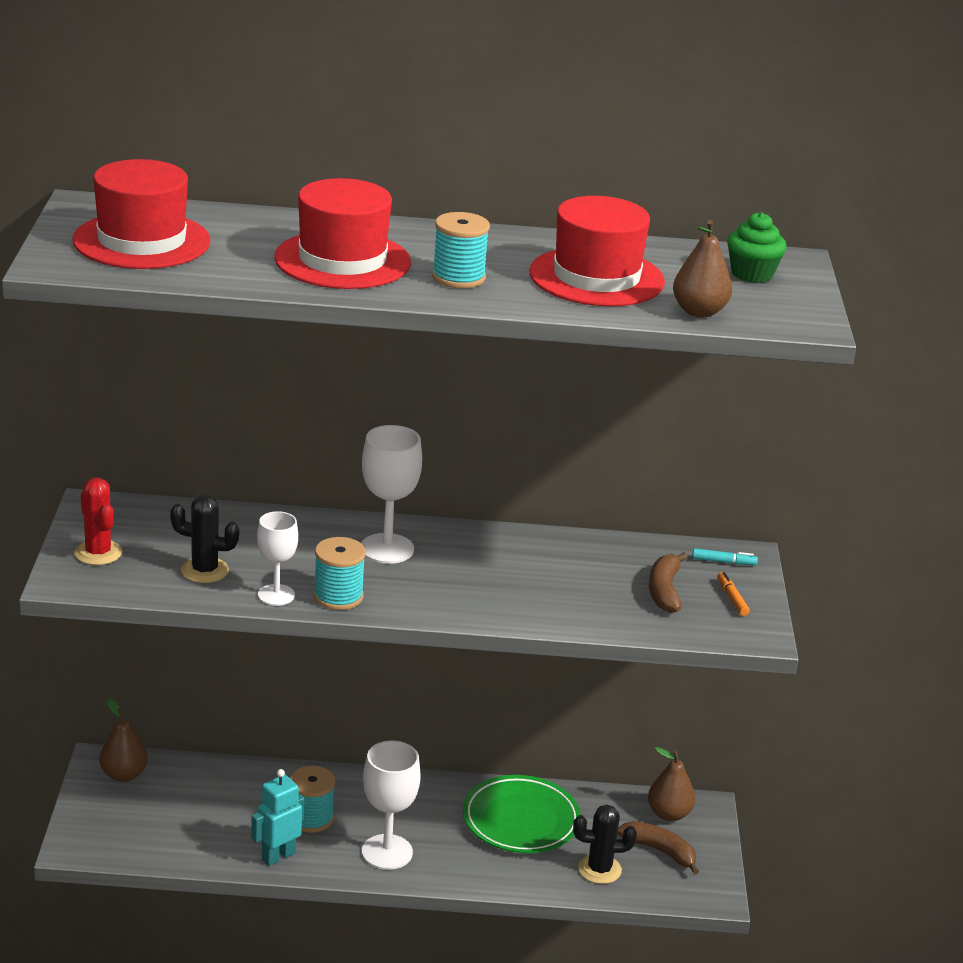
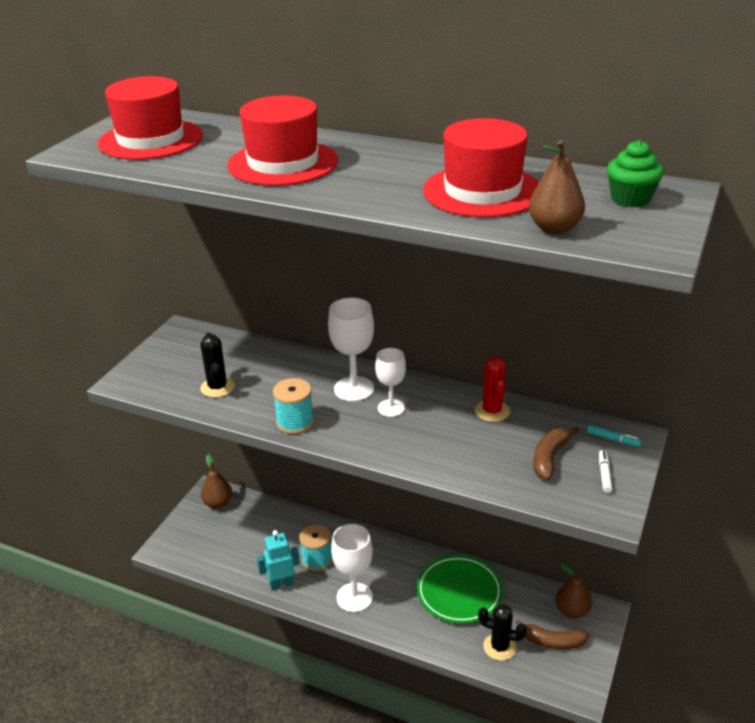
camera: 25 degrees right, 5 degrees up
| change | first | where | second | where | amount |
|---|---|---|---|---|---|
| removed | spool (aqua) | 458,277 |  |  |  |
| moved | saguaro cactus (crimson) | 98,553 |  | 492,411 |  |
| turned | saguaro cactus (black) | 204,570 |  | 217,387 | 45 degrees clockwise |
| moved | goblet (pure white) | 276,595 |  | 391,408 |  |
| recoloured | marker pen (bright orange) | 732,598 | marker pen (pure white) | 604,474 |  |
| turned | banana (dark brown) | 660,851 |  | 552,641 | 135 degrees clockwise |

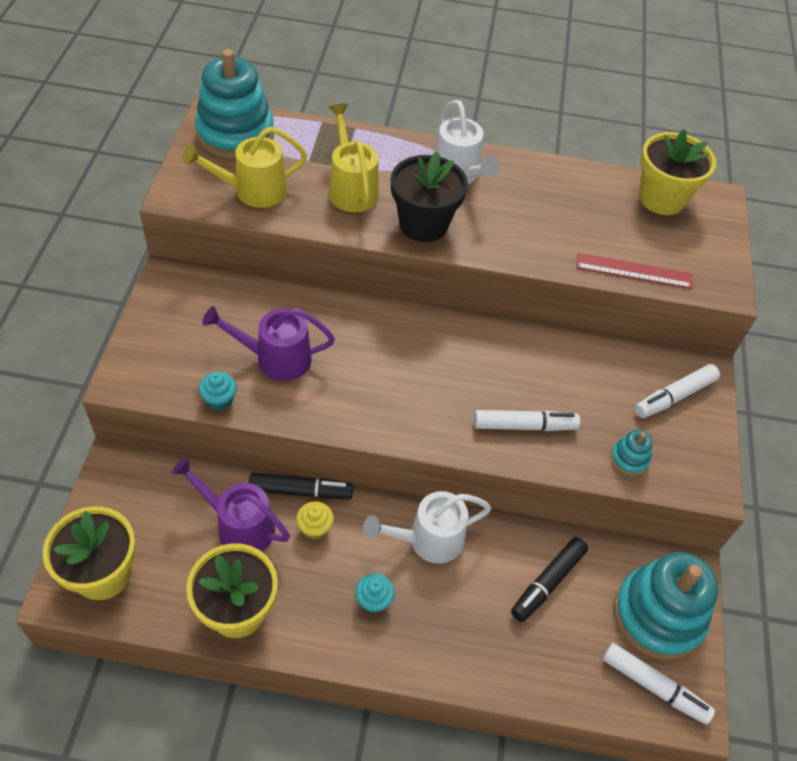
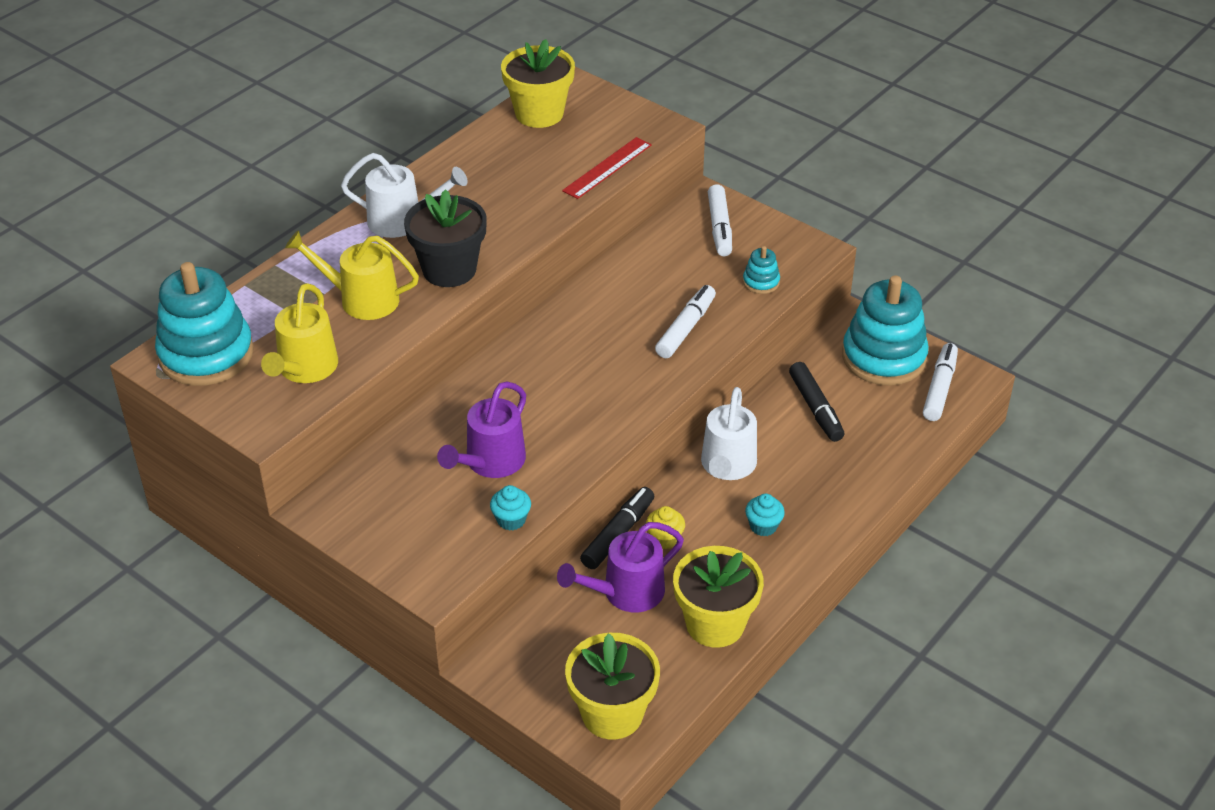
camera: 55 degrees left, 10 degrees down
| change | first | where | second | where | amount |
|---|---|---|---|---|---|
| turned | marker pen (pure white) | 654,686 |  | 939,388 | 45 degrees counterclockwise |

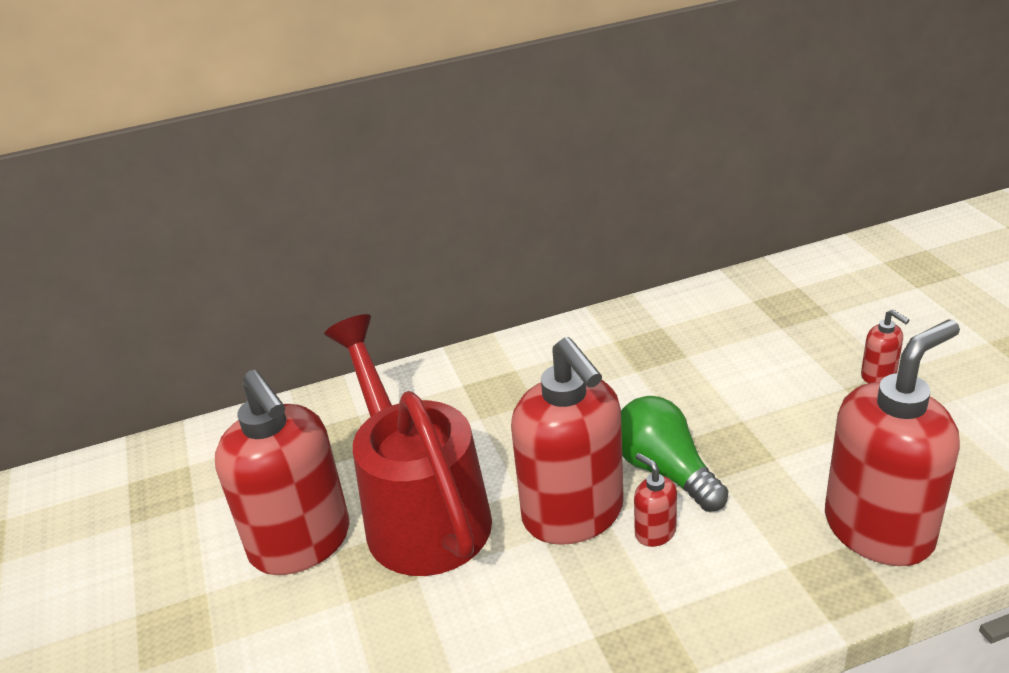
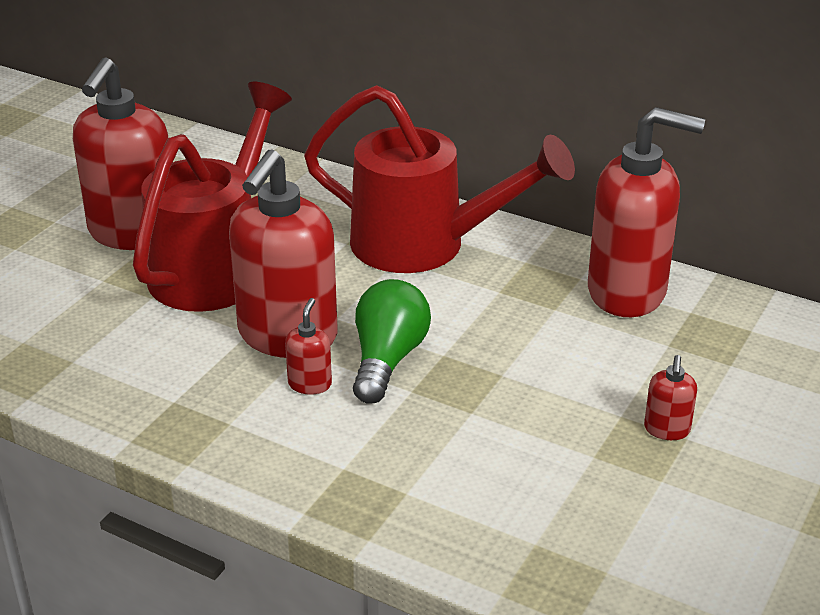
camera: 45 degrees right, 0 degrees up
| change | first | where | second | where | amount |
|---|---|---|---|---|---|
| moved | pump bottle (crimson) | 879,529 |  | 627,292 |  |
| added |  |  | watering can (crimson) | 424,245 |  |

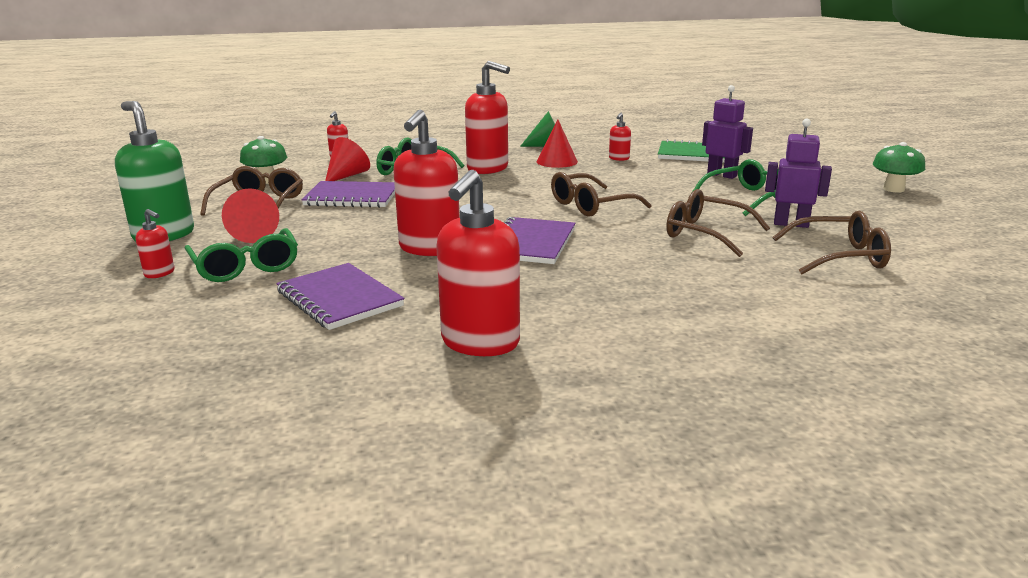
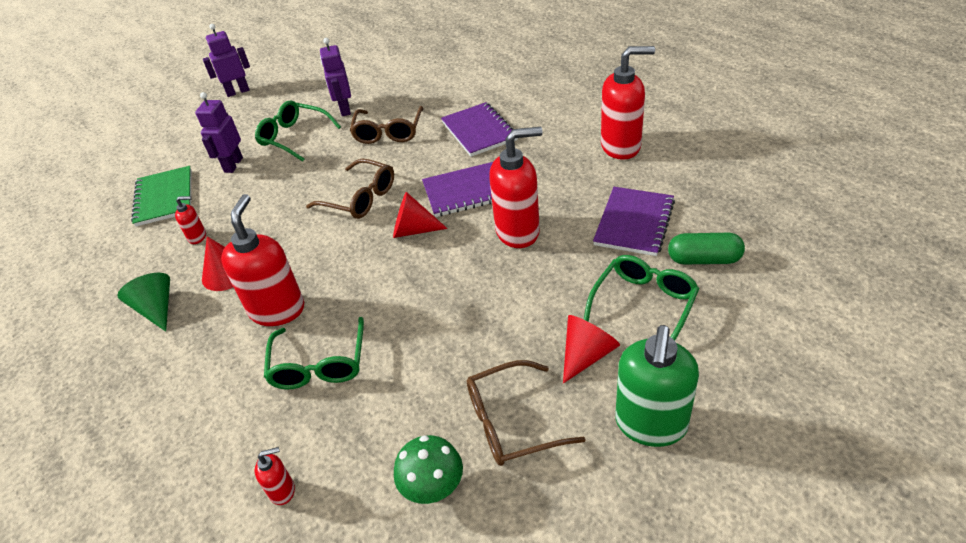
camera: 115 degrees left, 20 degrees up
| change | first | where | second | where | amount |
|---|---|---|---|---|---|
| moved | cone (crimson) | 347,175 |  | 413,230 |  |
| replaced | fungus (green) | 893,189 | toy robot (royal purple) | 238,92 |  |
| moved | notebook (royal purple) | 352,197 |  | 479,131 |  |
| removed | pump bottle (crimson) | 160,273 |  |  |  |
| removed | eyeglasses (dark brown) | 839,256 |  |  |  |
| added |  |  | capsule (green) | 704,259 |  |

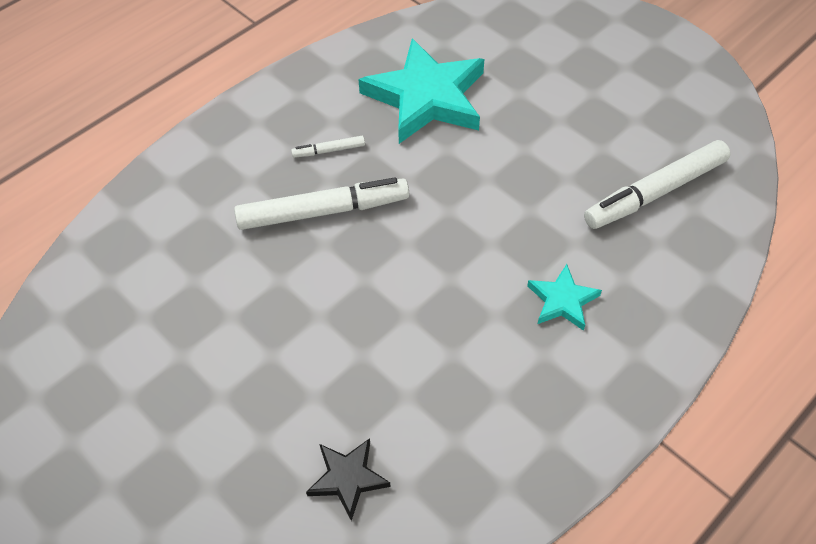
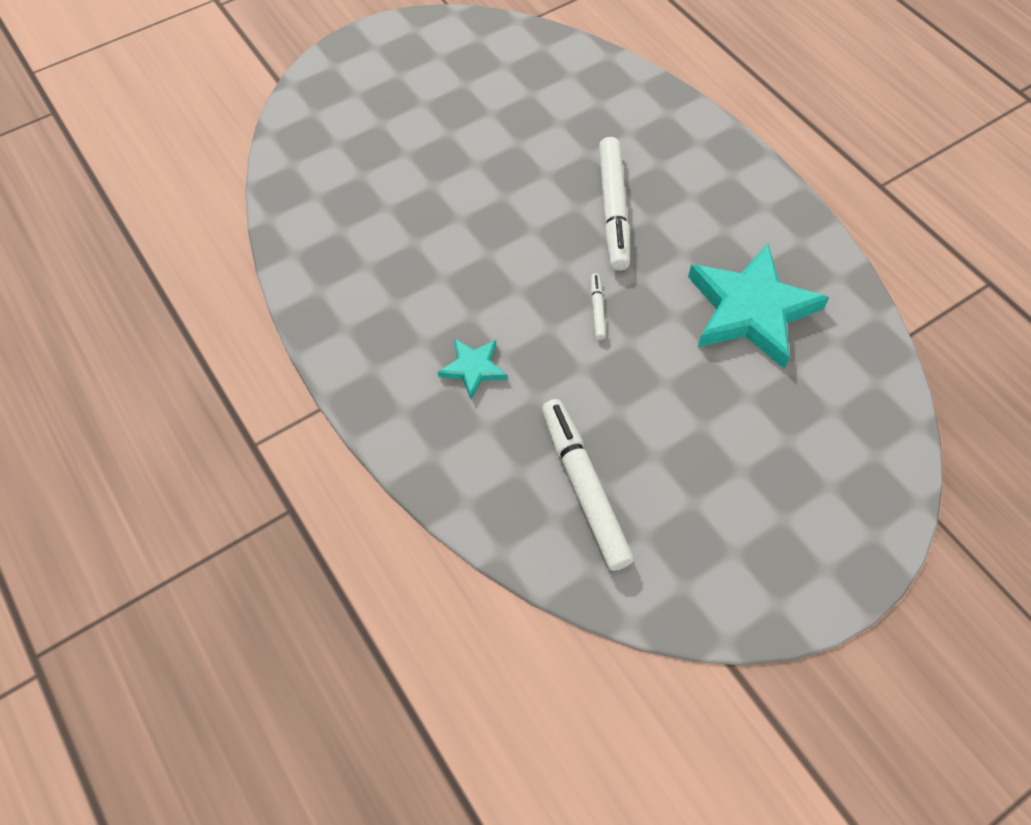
camera: 100 degrees right, 5 degrees up
| change | first | where | second | where | amount |
|---|---|---|---|---|---|
| moved | marker pen (pure white) | 329,150 |  | 597,309 |  |
| removed | star shape (black) | 348,478 |  |  |  |

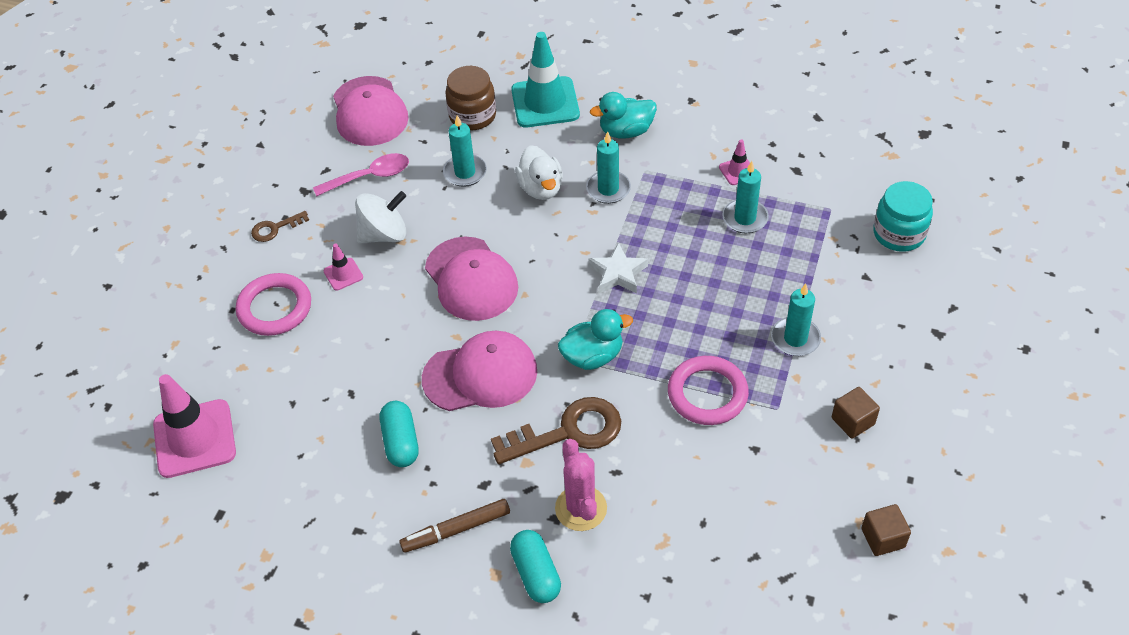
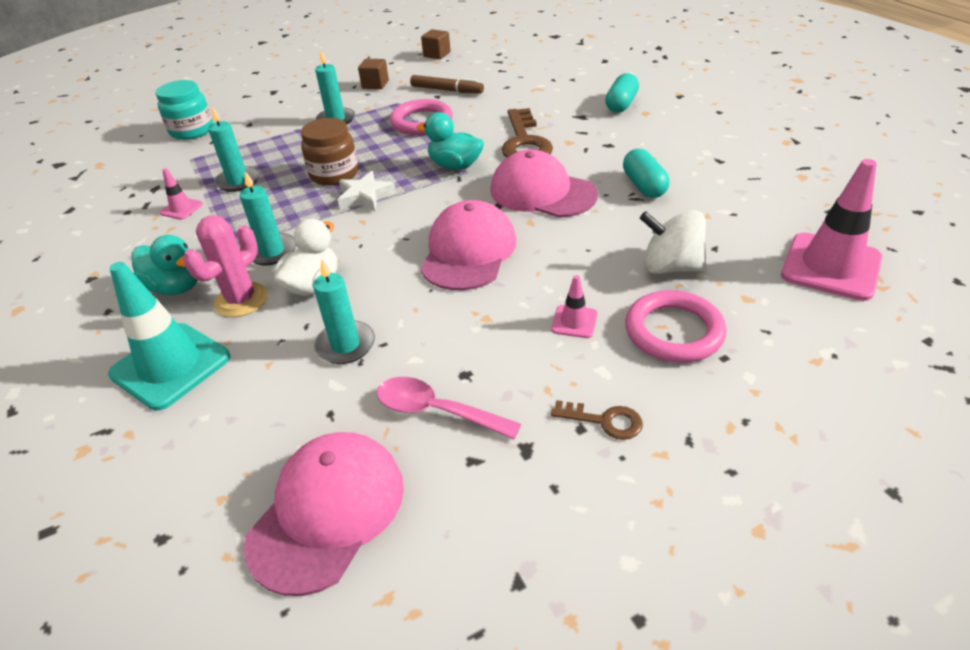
camera: 135 degrees left, 10 degrees down
| change | first | where | second | where | amount |
|---|---|---|---|---|---|
| moved | preserve jar (dark brown) | 472,116 |  | 334,174 |  |
| moved | toy top (pure white) | 384,234 |  | 670,267 |  |
| turned | key (dark brown) | 568,432 |  | 524,142 | 120 degrees counterclockwise |
| turned | capsule (aqua) | 401,442 |  | 644,186 | 45 degrees counterclockwise |
| moved | saguaro cactus (pink) | 581,508 |  | 241,300 |  |
| moved | marker pen (dark brown) | 456,530 |  | 447,90 |  |

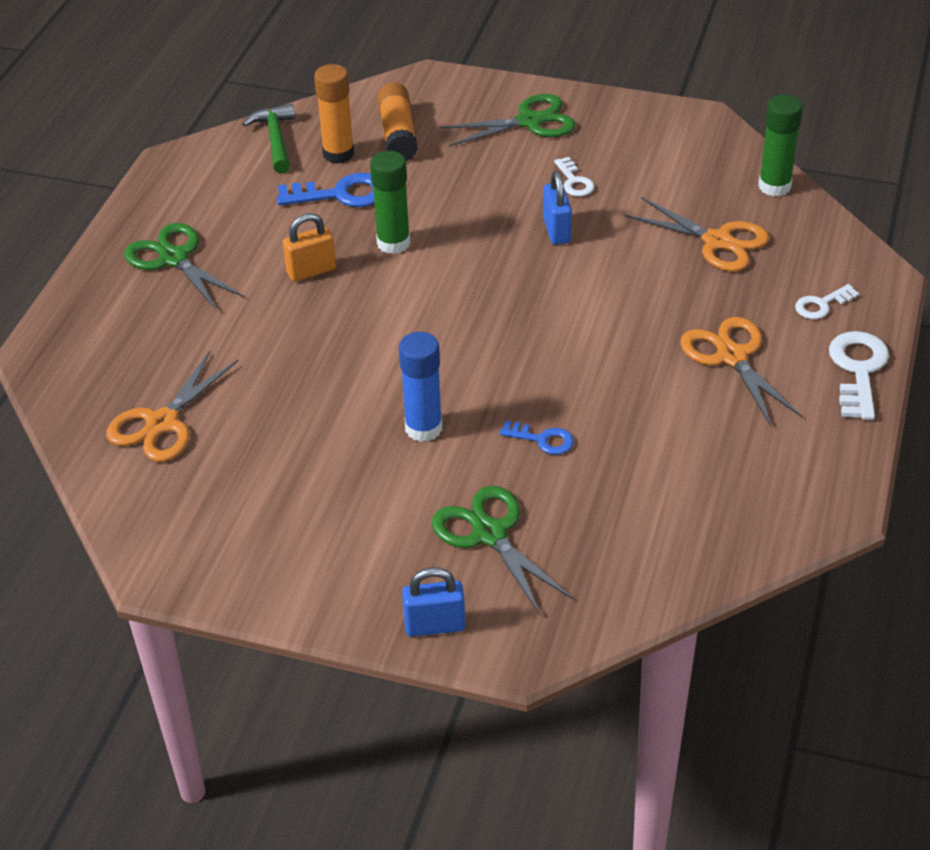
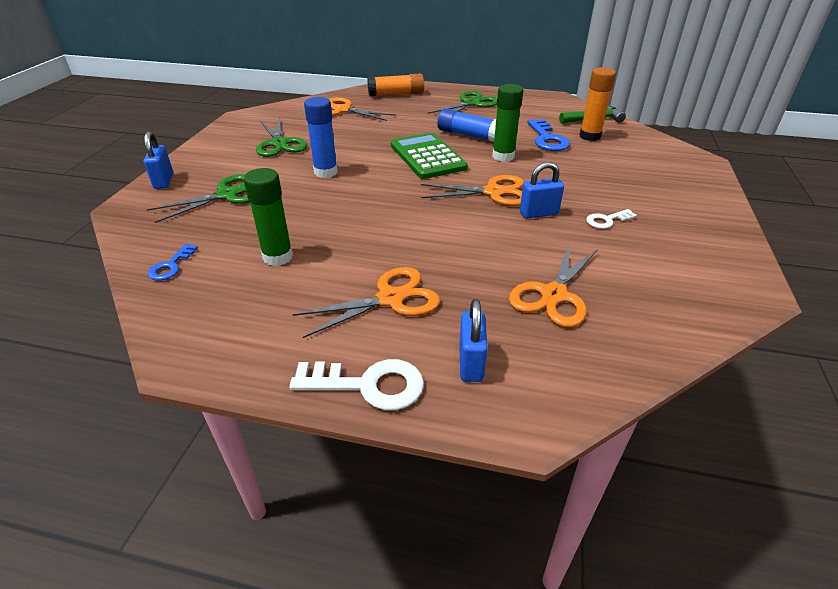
camera: 85 degrees right, 5 degrees down
| change | first | where | second | where | amount |
|---|---|---|---|---|---|
| moved | glue stick (bright orange) | 397,134 |  | 396,94 |  |
| moved | shears (green) | 529,122 |  | 279,143 |  |
| moved | glue stick (green) | 774,186 |  | 278,257 |  |
| replaced | padlock (bright orange) | 311,271 | glue stick (royal blue) | 469,135 |  |
| replaced | key (pure white) | 821,305 | padlock (royal blue) | 471,363 |  |
| moved | key (royal blue) | 543,439 |  | 171,266 |  |
| added |  |  | pocket calculator (green) | 427,157 |  |
| added |  |  | shears (bright orange) | 493,192 |  |

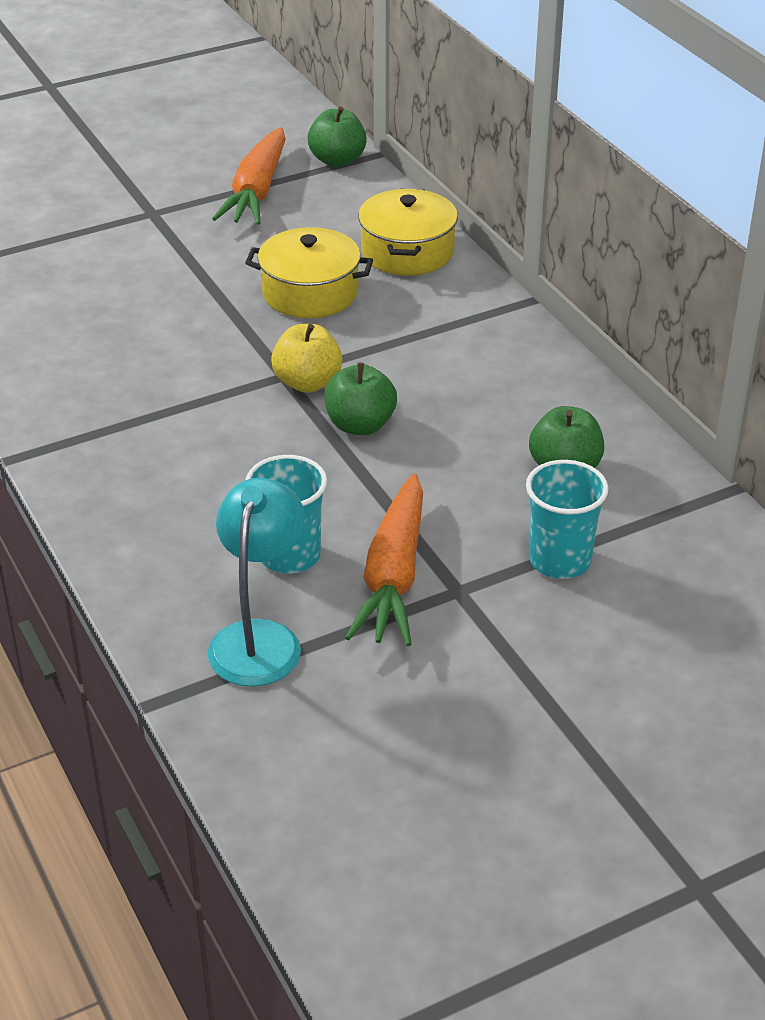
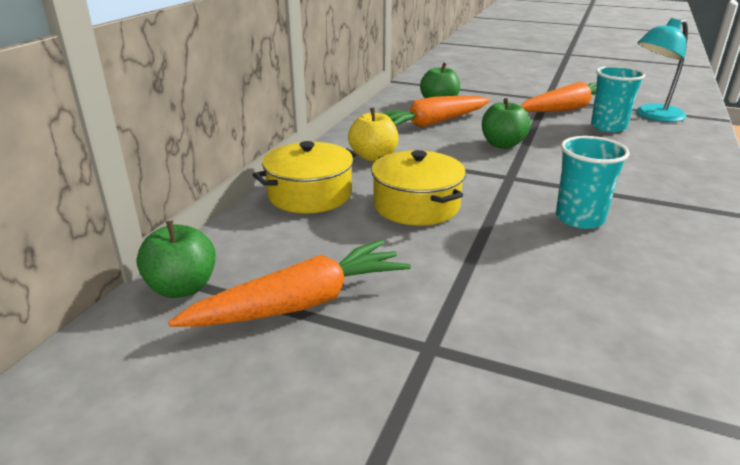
camera: 130 degrees left, 10 degrees down
| change | first | where | second | where | amount |
|---|---|---|---|---|---|
| moved | apple fruit (bright yellow) | 307,382 |  | 373,157 |  |
| moved | beaker (aqua) | 560,560 |  | 579,218 |  |
| added |  |  | root vegetable (bright orange) | 432,123 |  |

